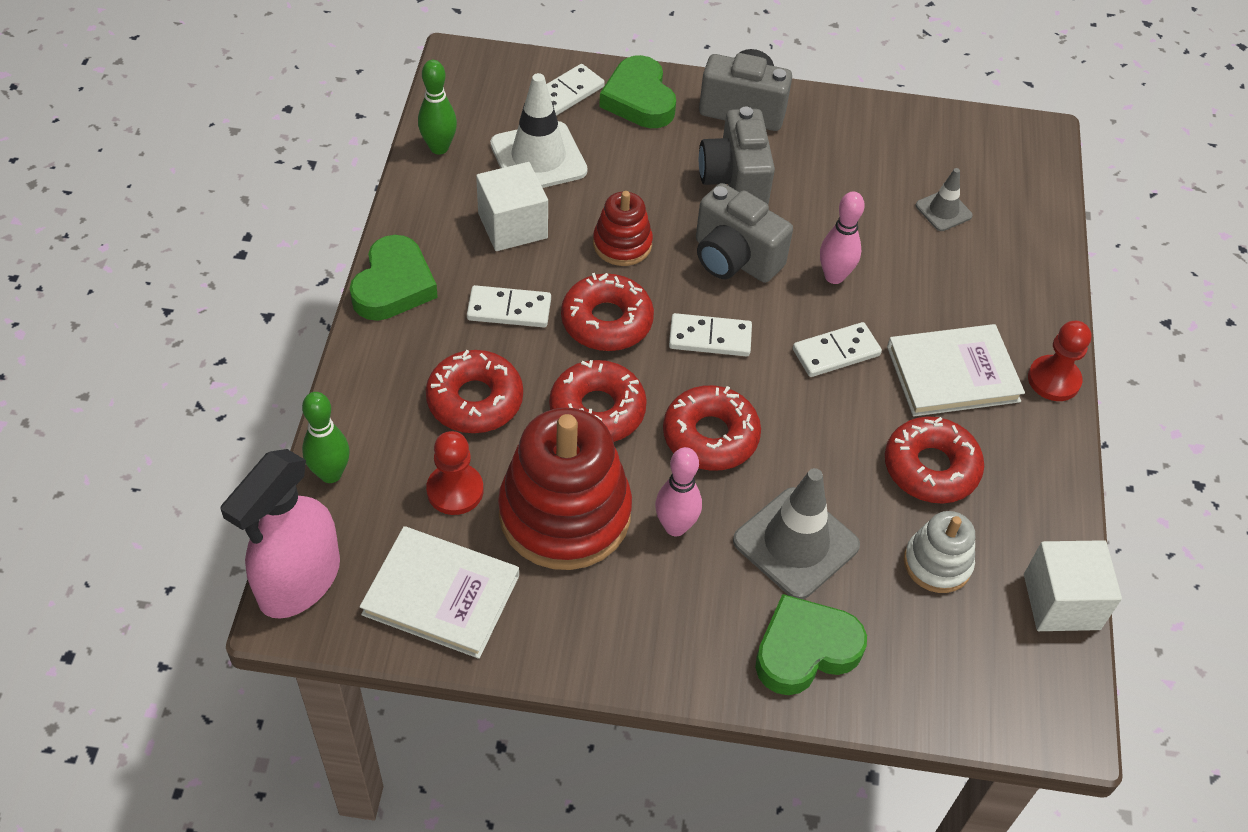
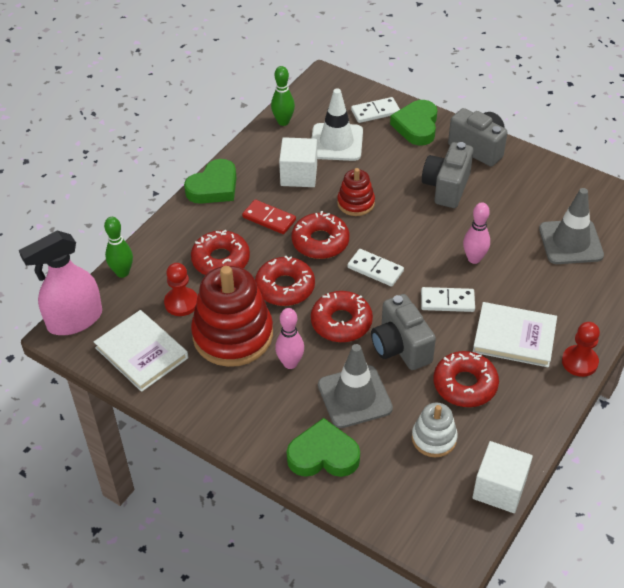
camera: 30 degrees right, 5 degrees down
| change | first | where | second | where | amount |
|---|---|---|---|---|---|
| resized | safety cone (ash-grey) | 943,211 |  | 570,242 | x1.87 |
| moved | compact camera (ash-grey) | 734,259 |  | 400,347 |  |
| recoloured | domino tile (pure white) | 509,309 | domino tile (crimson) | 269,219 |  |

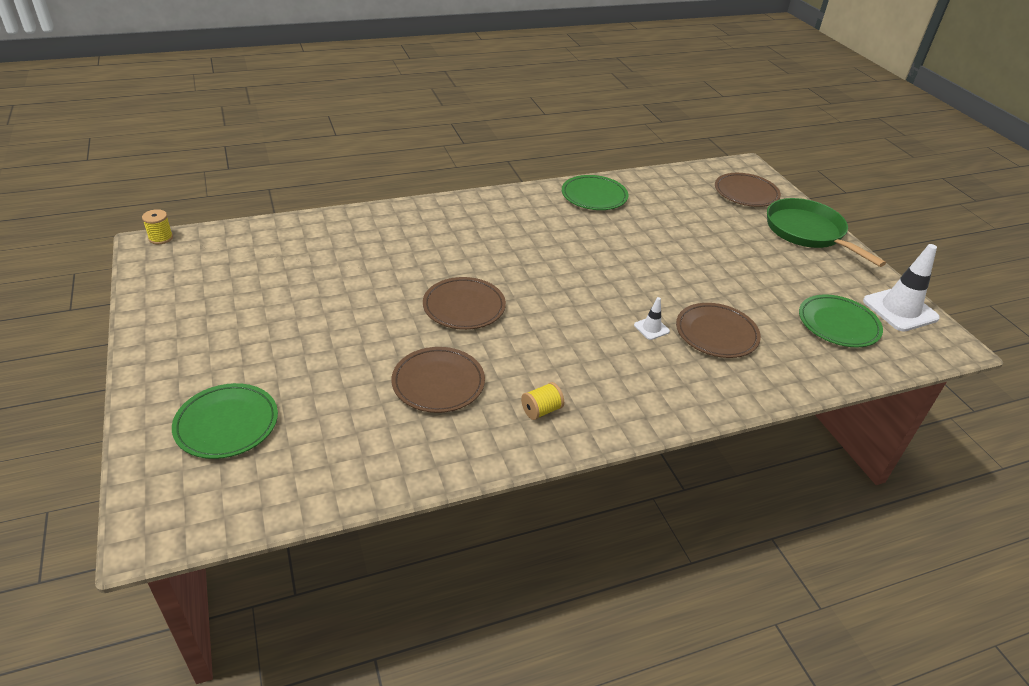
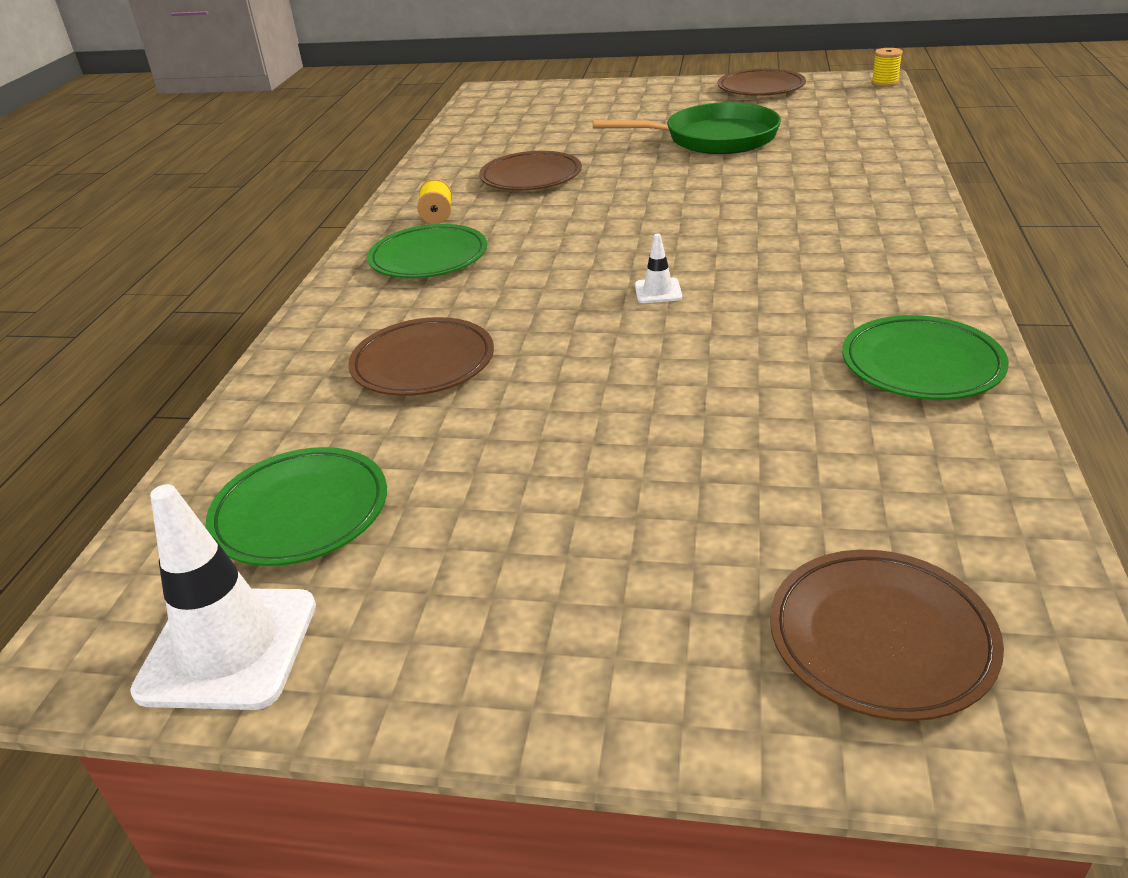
camera: 125 degrees right, 5 degrees down
| change | first | where | second | where | amount |
|---|---|---|---|---|---|
| moved | pan (green) | 808,233 |  | 713,139 |  |
| moved | flat dish (dark brown) | 464,307 |  | 761,88 |  |
| moved | safety cone (pure white) | 651,328 |  | 658,291 |  |
| moved | flat dish (green) | 227,424 |  | 428,258 |  |

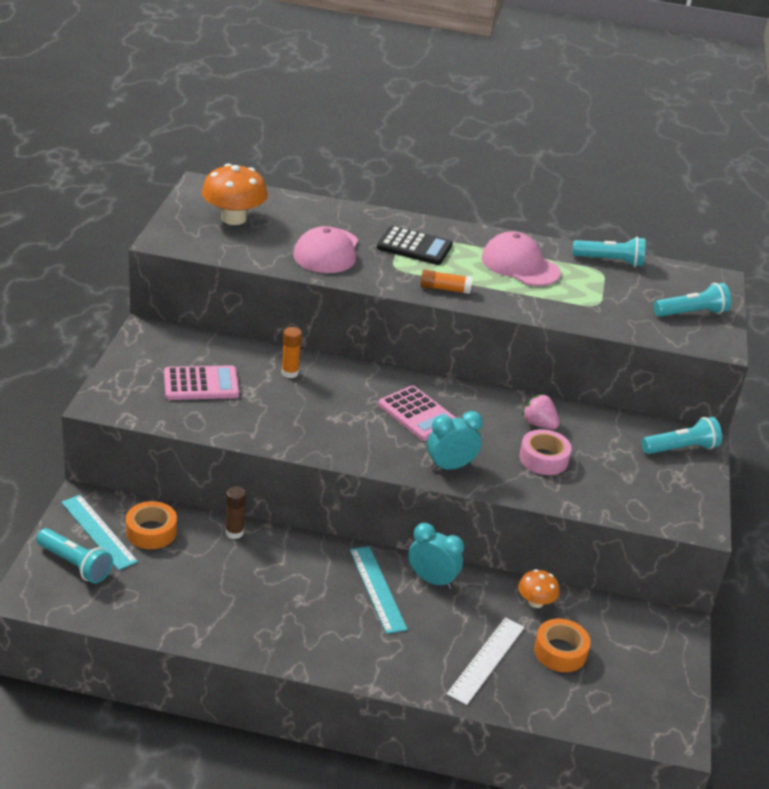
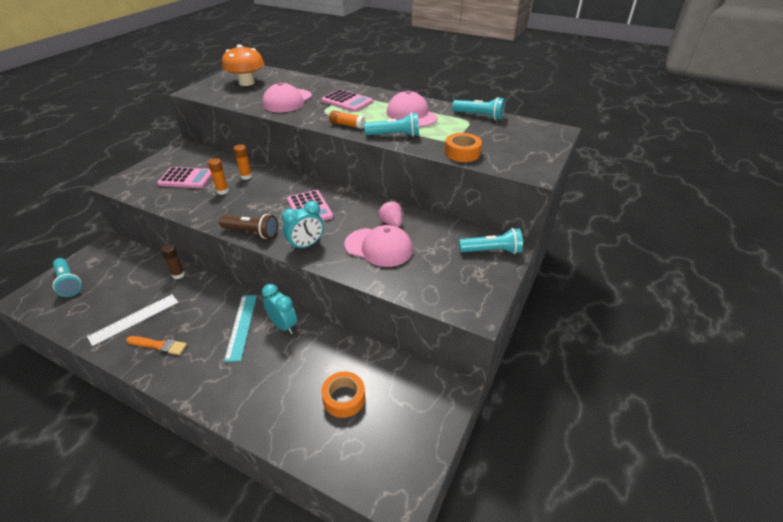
camera: 20 degrees right, 5 degrees up
| change | first | where | second | where | amount |
|---|---|---|---|---|---|
| recoloured | pocket calculator (black) | 414,247 | pocket calculator (pink) | 347,101 |  |
| moved | torch (aqua) | 691,313 |  | 394,135 |  |
| turned | clock (aqua) | 450,466 |  | 306,245 | 150 degrees clockwise |
| replaced | sticky tape (pink) | 543,459 | peaked cap (pink) | 379,247 |  |
| removed | measuring stick (aqua) | 98,532 |  |  |  |
| moved | sticky tape (bright orange) | 151,532 |  | 462,153 |  |
| removed | fungus (bright orange) | 535,602 |  |  |  |
| moved | measuring stick (pure white) | 486,660 |  | 134,319 |  |
| added |  |  | glue stick (bright orange) | 222,191 |  |
| added |  |  | torch (dark brown) | 251,232 |  |
| added |  |  | paint brush (bright orange) | 159,345 |  |

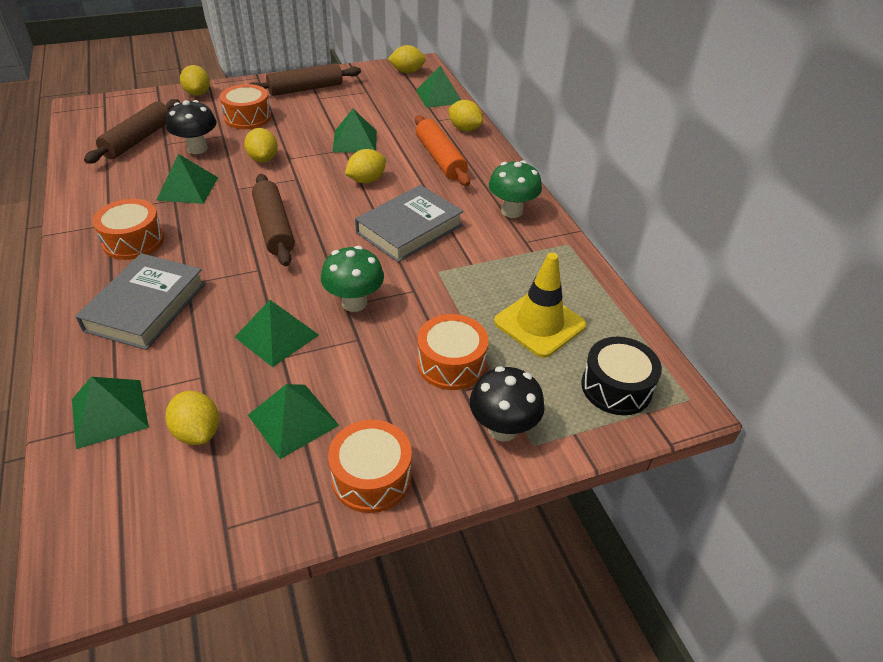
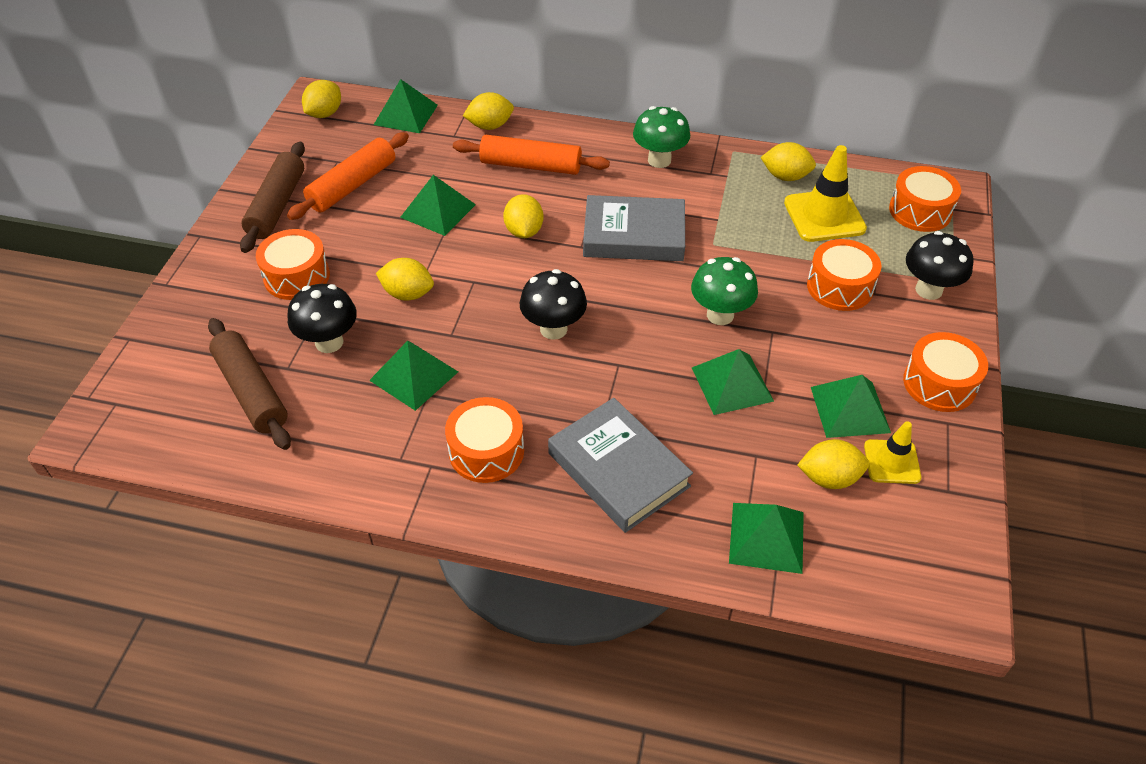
camera: 55 degrees left, 5 degrees up
| change | first | where | second | where | amount |
|---|---|---|---|---|---|
| moved | lemon (bright yellow) | 198,93 |  | 785,176 |  |
| replaced | rolling pin (dark brown) | 274,227 | fungus (black) | 553,329 |  |
| turned | hardcover (ash-grey) | 409,229 |  | 634,235 | 75 degrees counterclockwise |
| recoloured | drum (black) | 616,387 | drum (bright orange) | 920,211 |  |
| added |  |  | rolling pin (bright orange) | 352,185 |  |
| added |  |  | safety cone (bright yellow) | 892,462 |  |

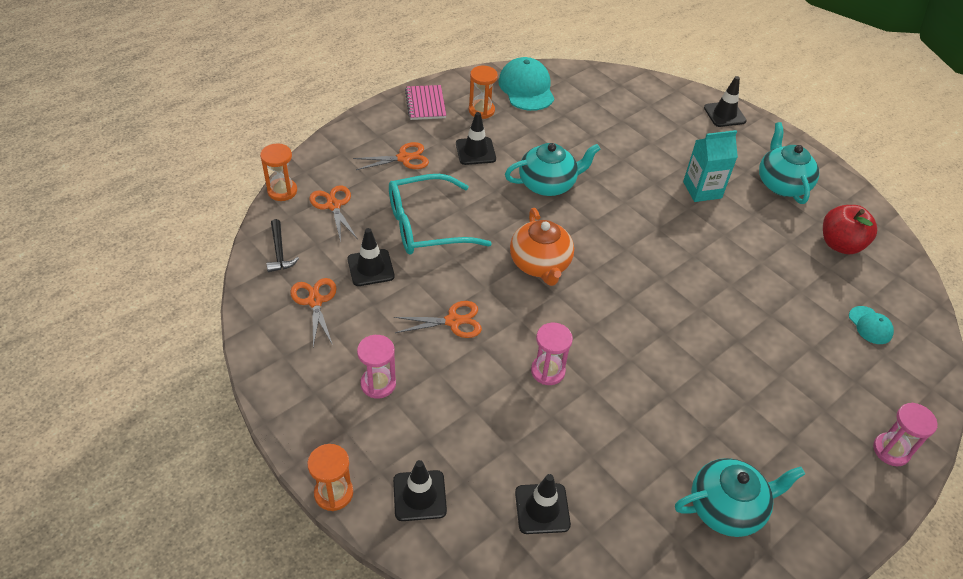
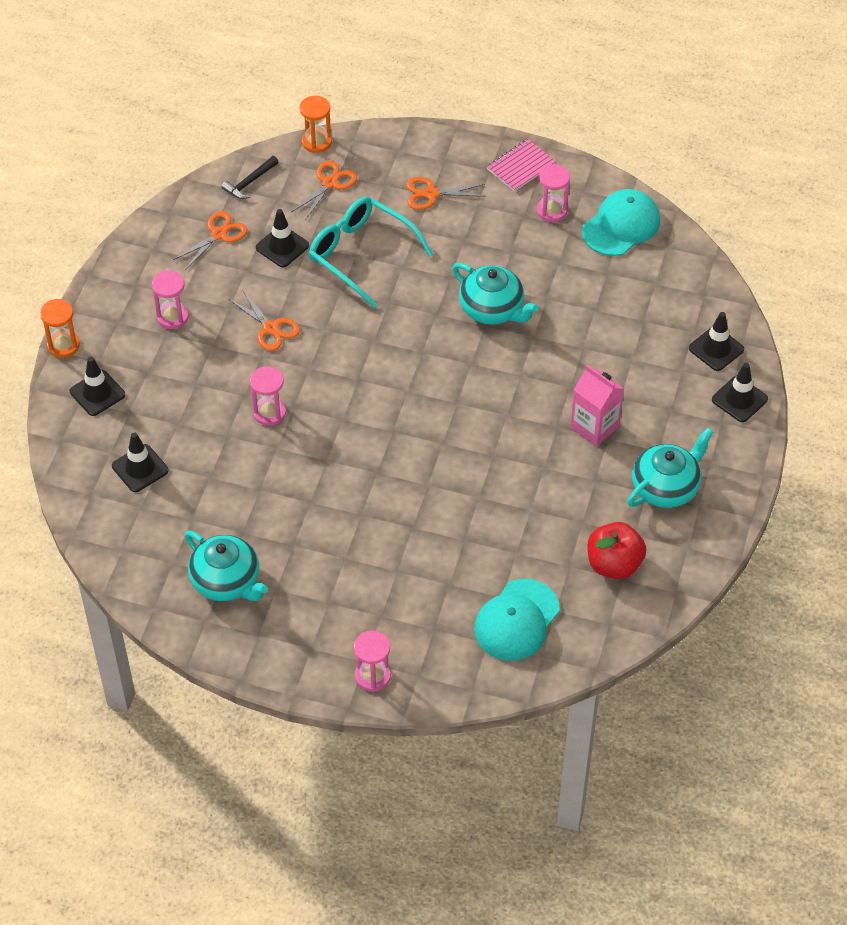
camera: 60 degrees right, 5 degrees up
| change | first | where | second | where | amount |
|---|---|---|---|---|---|
| recoloured | hourglass (bright orange) | 481,110 | hourglass (pink) | 551,210 |  |
| moved | safety cone (black) | 475,151 |  | 716,349 |  |
| recoloured | milk carton (aqua) | 702,190 | milk carton (pink) | 594,427 |  |
| turned | shears (bright orange) | 404,158 |  | 431,194 | 135 degrees clockwise |
| removed | tea pot (bright orange) | 540,264 |  |  |  |
| resized | peaked cap (aqua) | 870,325 |  | 516,620 | x1.88 |

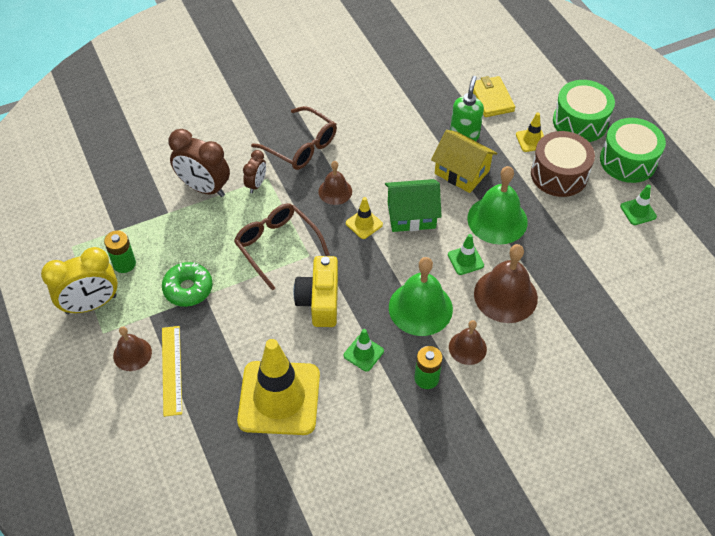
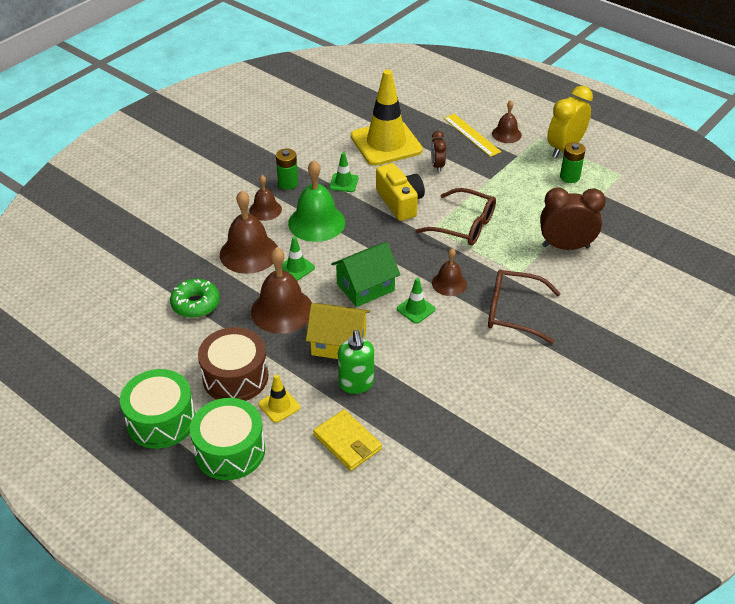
camera: 155 degrees right, 10 degrees down
| change | first | where | second | where | amount |
|---|---|---|---|---|---|
| moved | clock (dark brown) | 256,184 |  | 437,166 |  |
| recoloured | hand bell (green) | 497,220 | hand bell (dark brown) | 282,310 |  |
| moved | safety cone (green) | 638,211 |  | 415,309 |  |
| removed | safety cone (bright yellow) | 364,224 |  |  |  |
| moved | donut (green) | 188,289 |  | 196,304 |  |

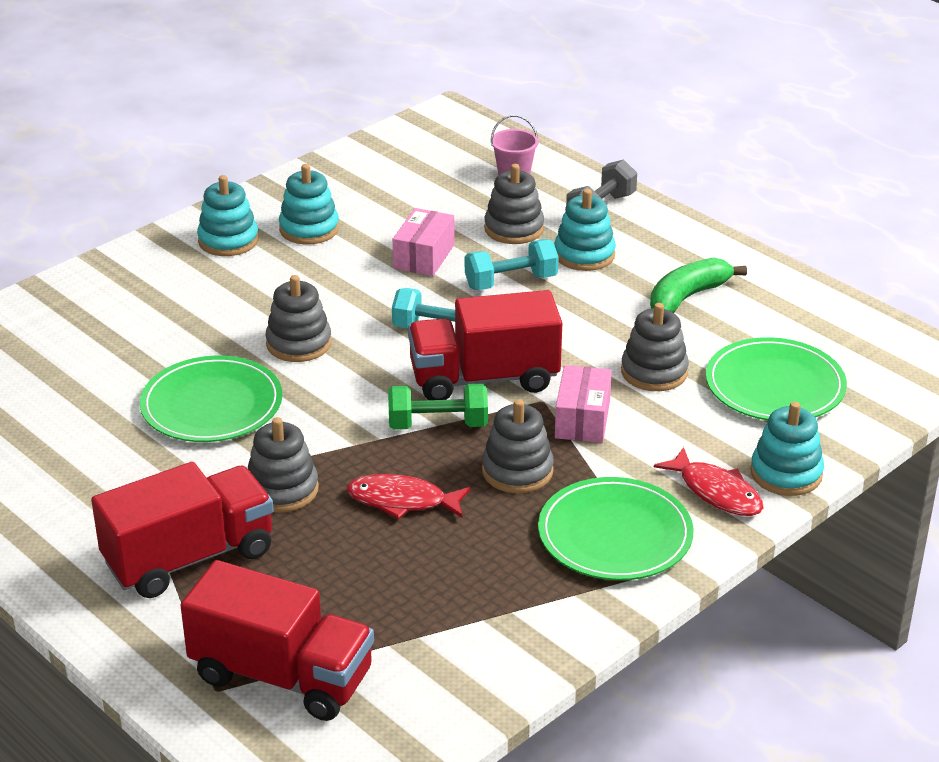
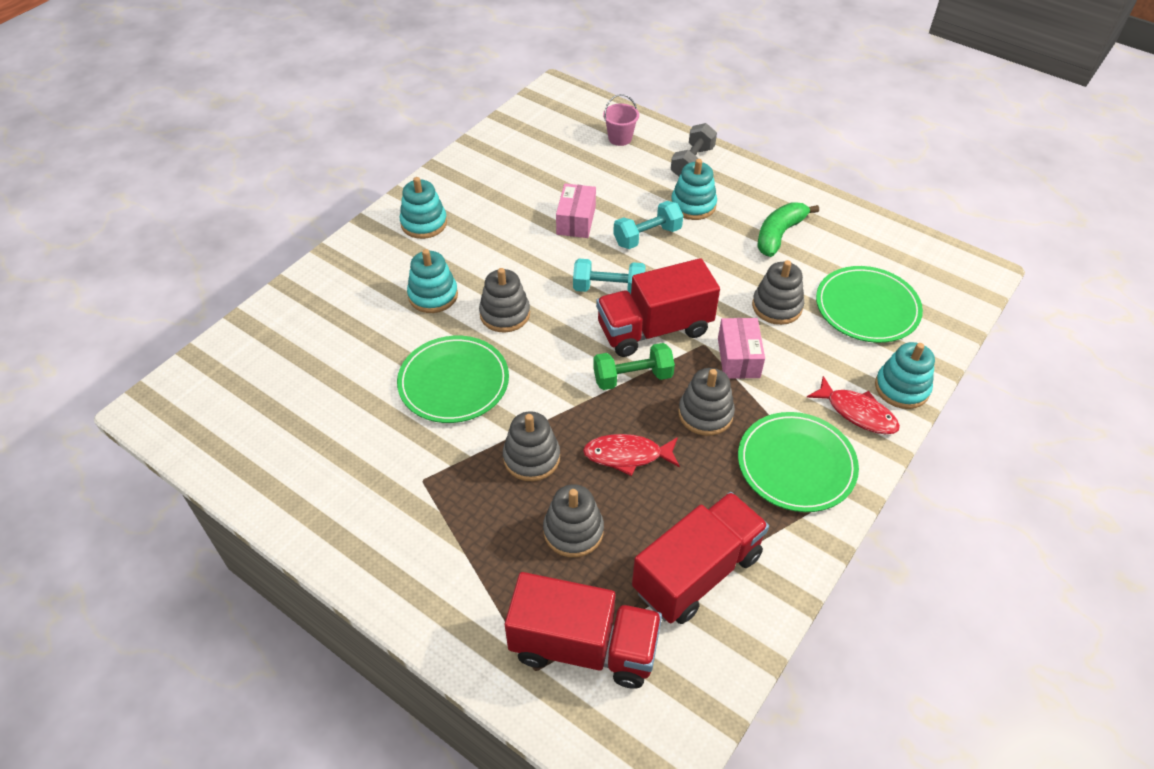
camera: 10 degrees left, 15 degrees up
| change | first | where | second | where | amount |
|---|---|---|---|---|---|
| moved | ring stacker (aqua) | 309,229 |  | 433,295 |  |
| moved | ring stacker (ash-grey) | 514,229 |  | 573,531 |  |
| moved | truck (crimson) | 189,557 |  | 697,572 |  |

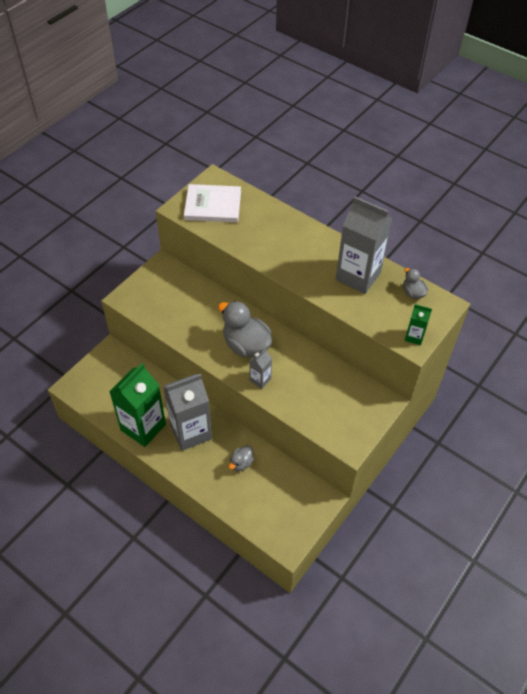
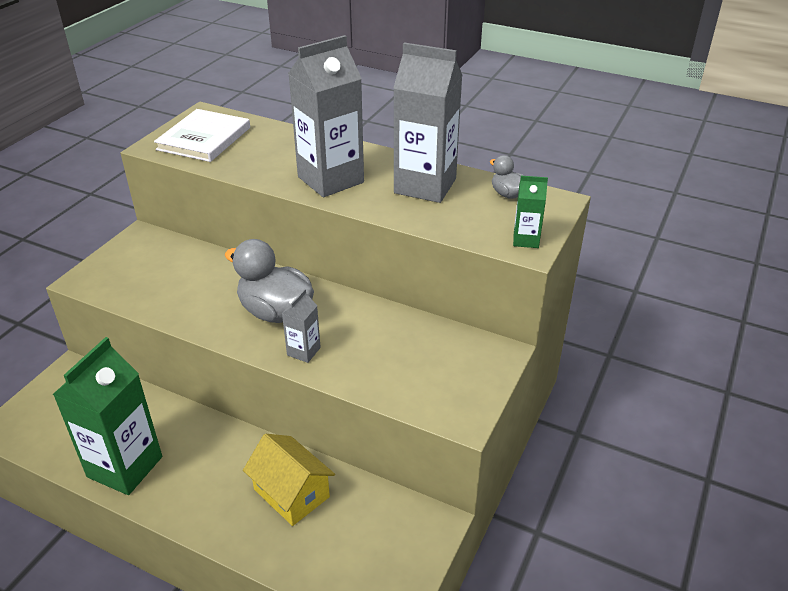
camera: 10 degrees left, 15 degrees down
| change | first | where | second | where | amount |
|---|---|---|---|---|---|
| turned | hardcover (pure white) | 213,205 |  | 204,138 | 60 degrees counterclockwise |
| moved | milk carton (ash-grey) | 191,432 |  | 330,180 |  |
| replaced | rubber duck (ash-grey) | 241,463 | cottage (bright yellow) | 291,493 |  |

